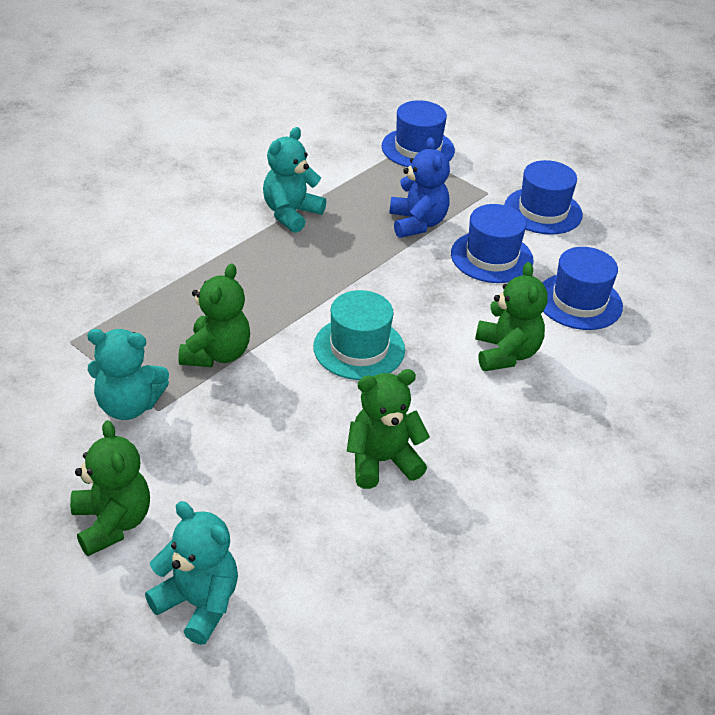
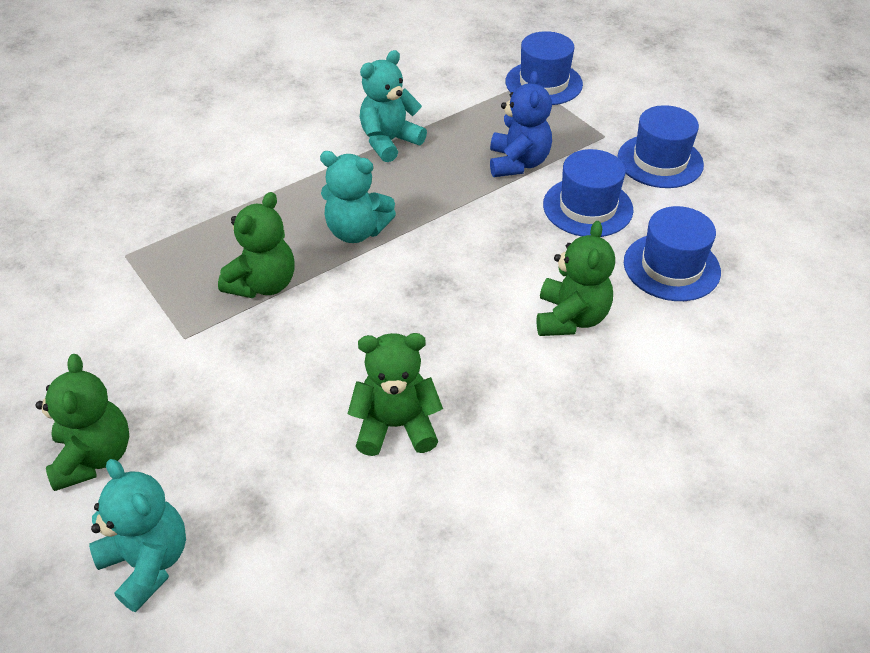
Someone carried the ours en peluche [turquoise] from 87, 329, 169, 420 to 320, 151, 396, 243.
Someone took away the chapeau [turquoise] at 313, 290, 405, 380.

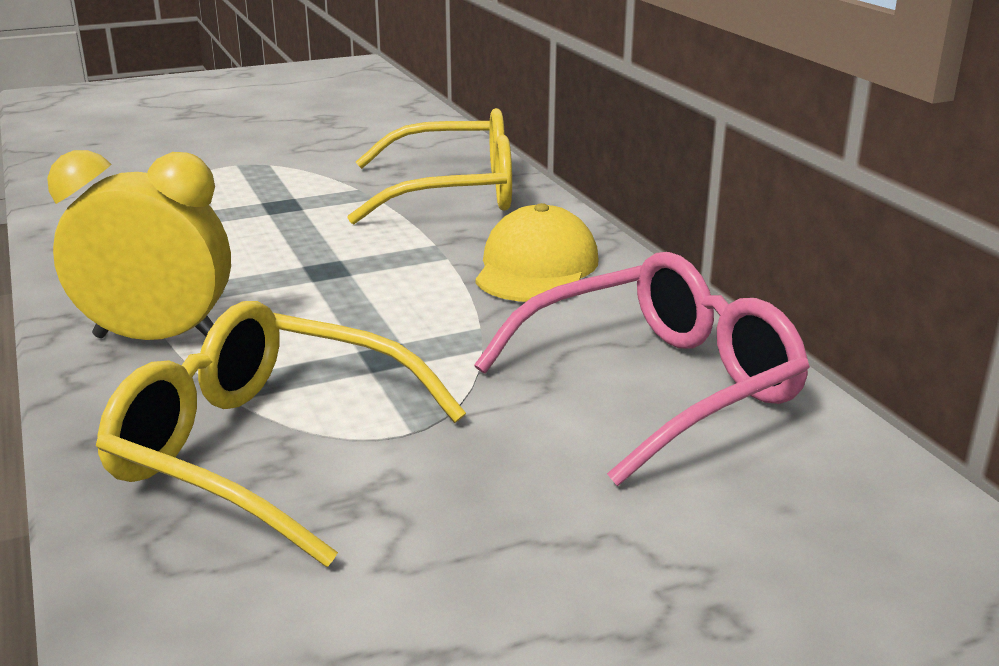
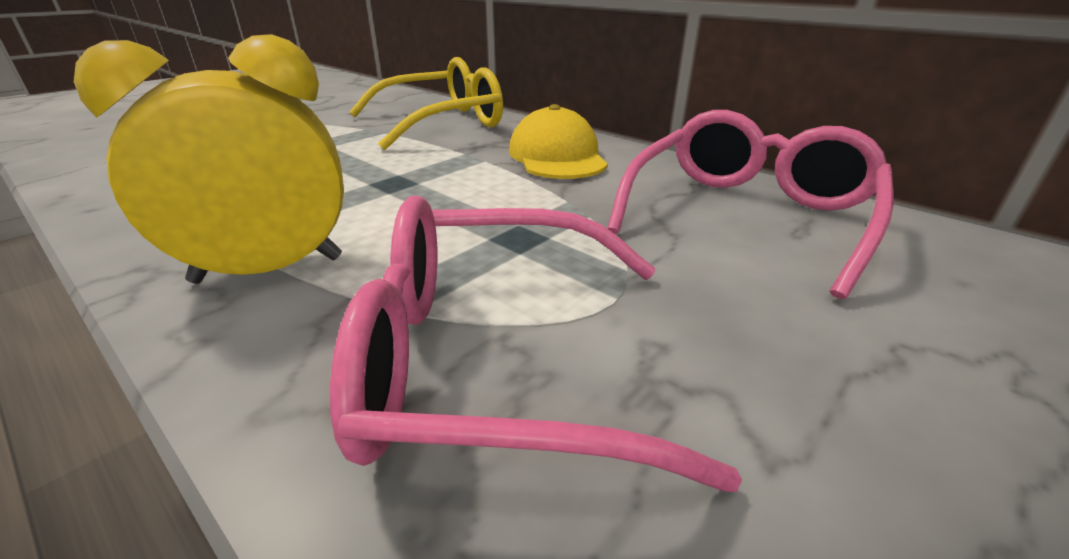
Someone repainted the lunettes [jaune] at 96, 301, 466, 567, which became the lunettes [rose] at 330, 196, 742, 492.

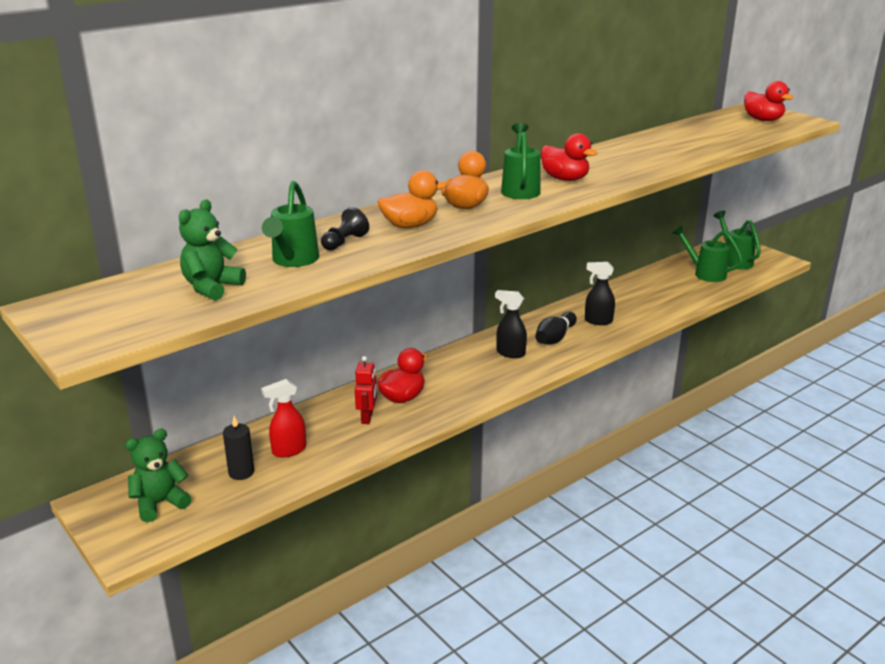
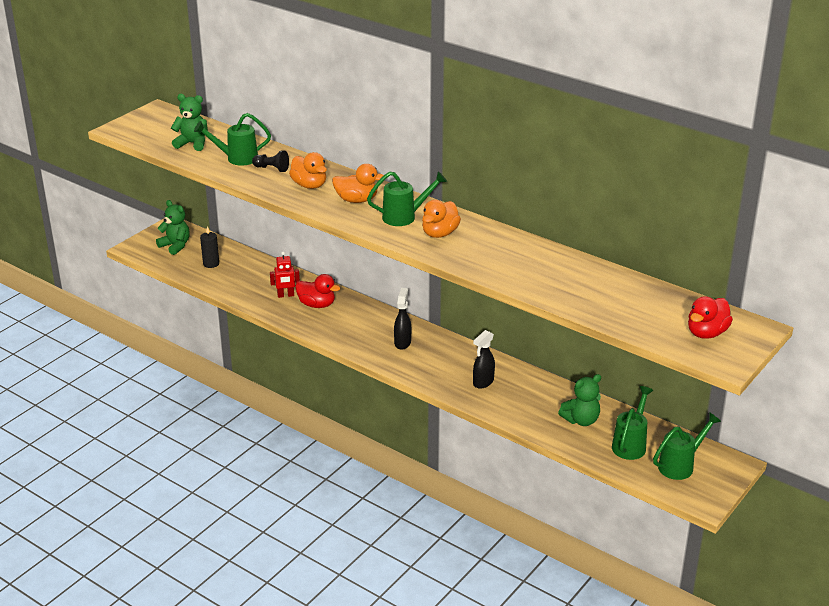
Someone repainted the canard [rouge] at 541, 133, 597, 181, which became the canard [orange] at 422, 200, 461, 238.
Someone rotated the vaporisateur [noir] at 585, 262, 615, 325 by 135 degrees counterclockwise.
Someone put down the ours en peluche [vert] at 558, 374, 601, 426.
Someone took away the vaporisateur [rouge] at 261, 379, 306, 457.
Someone took away the quille [noir] at 535, 312, 577, 344.

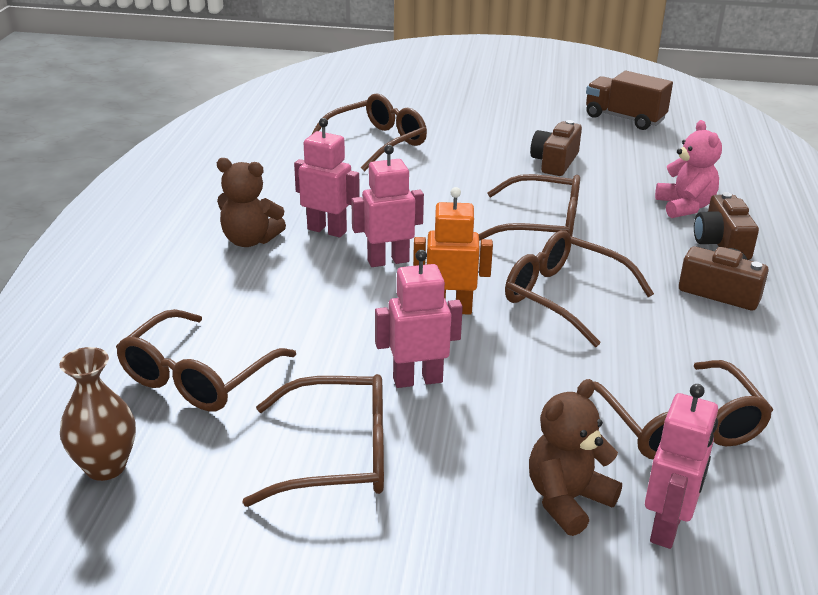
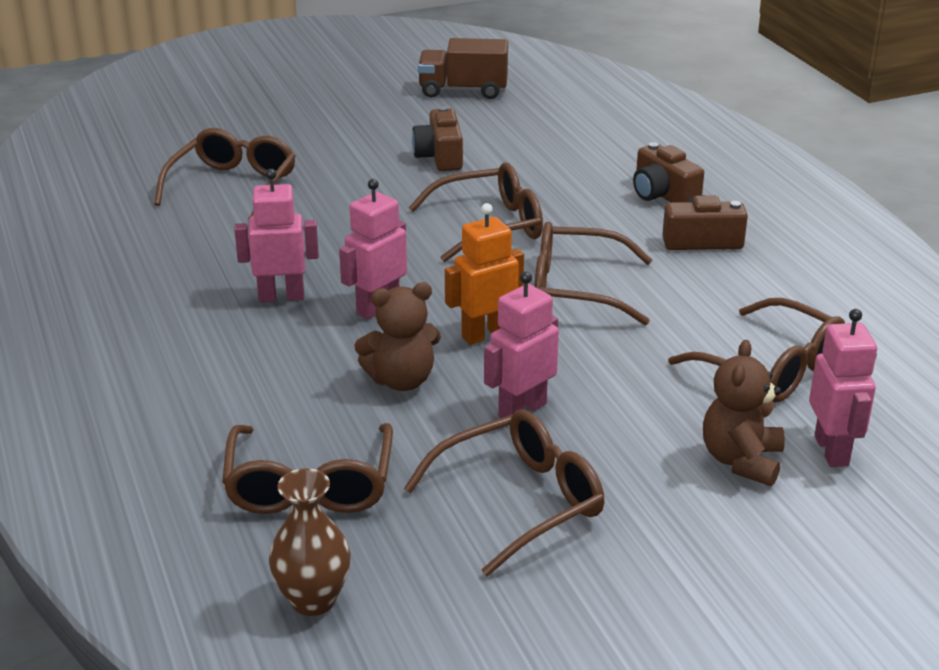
Someone carried the ours en peluche [marron] from 217, 158, 286, 247 to 354, 282, 441, 391.
Someone took away the ours en peluche [rose] at 655, 120, 722, 218.

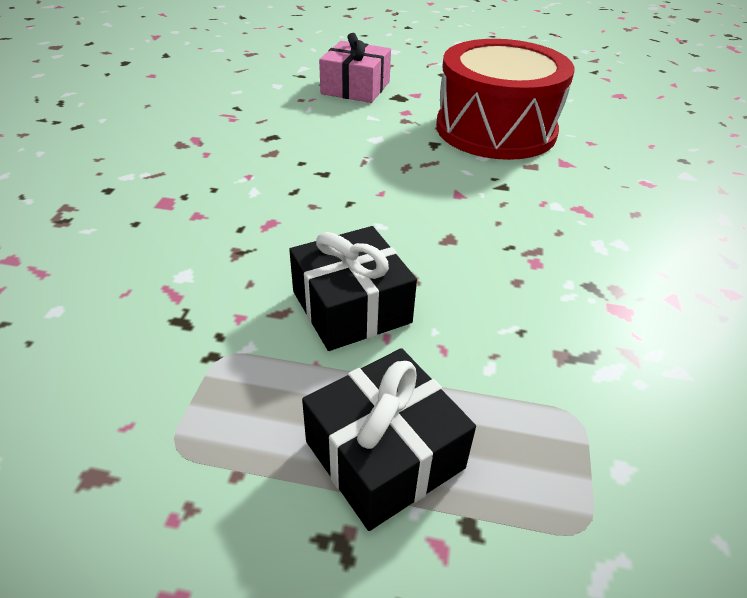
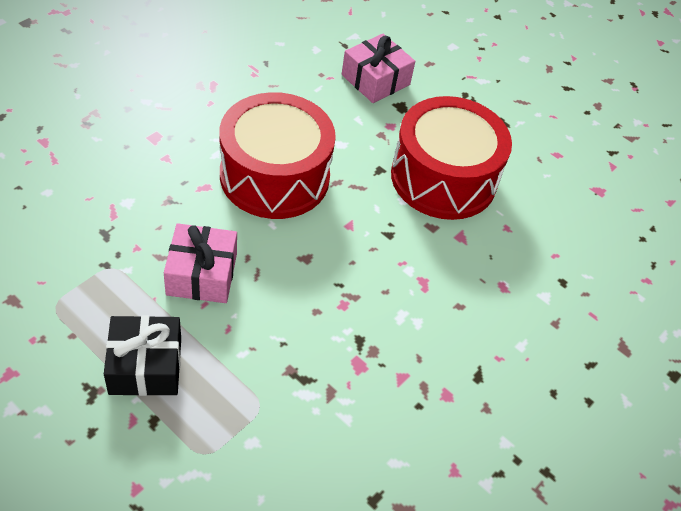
Someone repainted the cadeau [noir] at 289, 226, 417, 351, which became the cadeau [rose] at 164, 223, 237, 303.
Someone put down the tambour [rouge] at 220, 92, 336, 219.

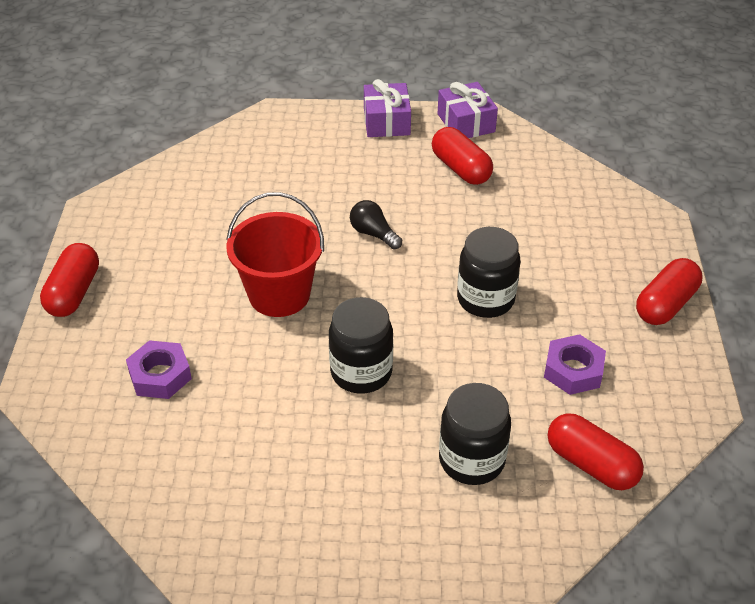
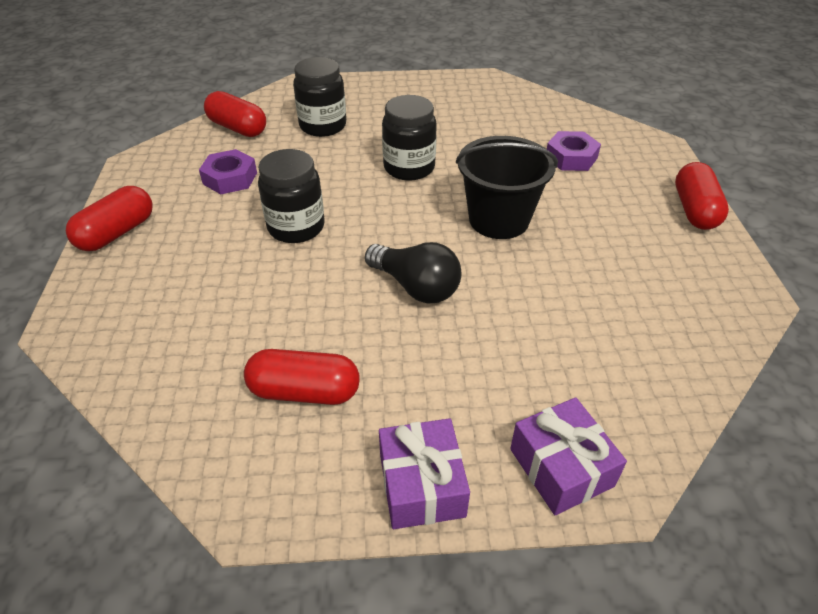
Someone rotated the gélule [rouge] at 432, 127, 493, 185 by 45 degrees counterclockwise.
Someone scaled the ampoule [noir] at 350, 200, 402, 249 by 1.51.
Someone repainted the seau [rouge] at 226, 192, 324, 317, which became the seau [noir] at 456, 136, 558, 239.
Someone carried the cadeau [violet] from 438, 82, 498, 138 to 510, 397, 627, 515.

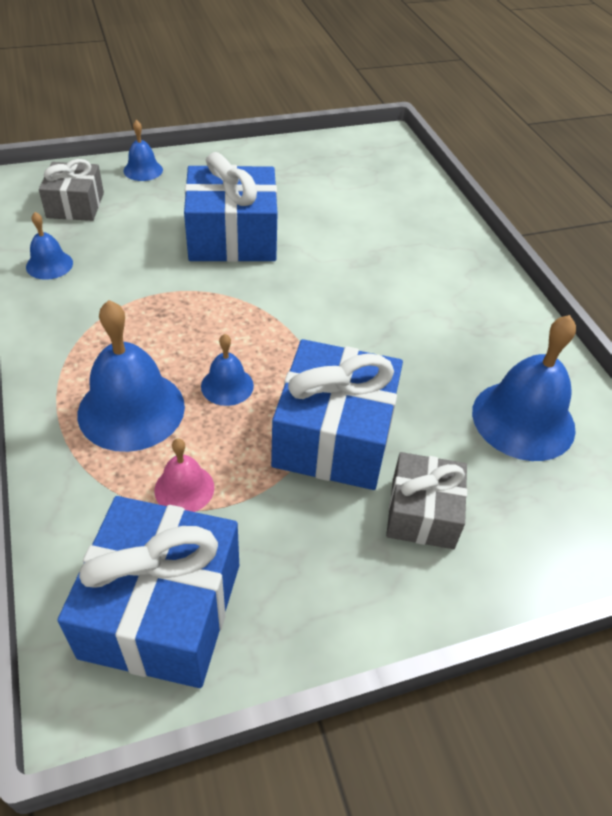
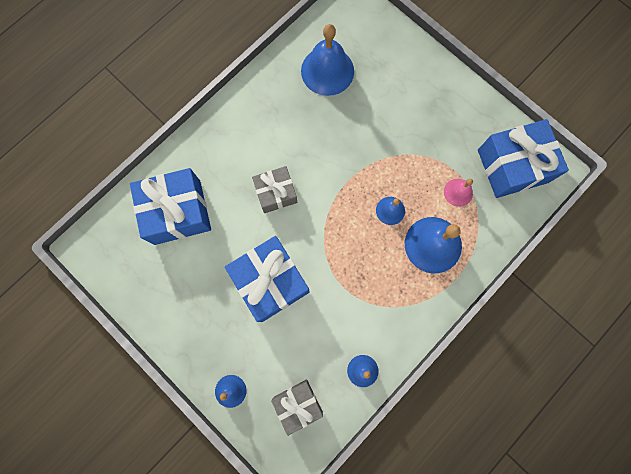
Someone carried the cadeau [bleu] from 271, 339, 403, 490 to 130, 168, 211, 245.
Someone carried the cadeau [gris] from 386, 452, 467, 549 to 252, 166, 297, 213.

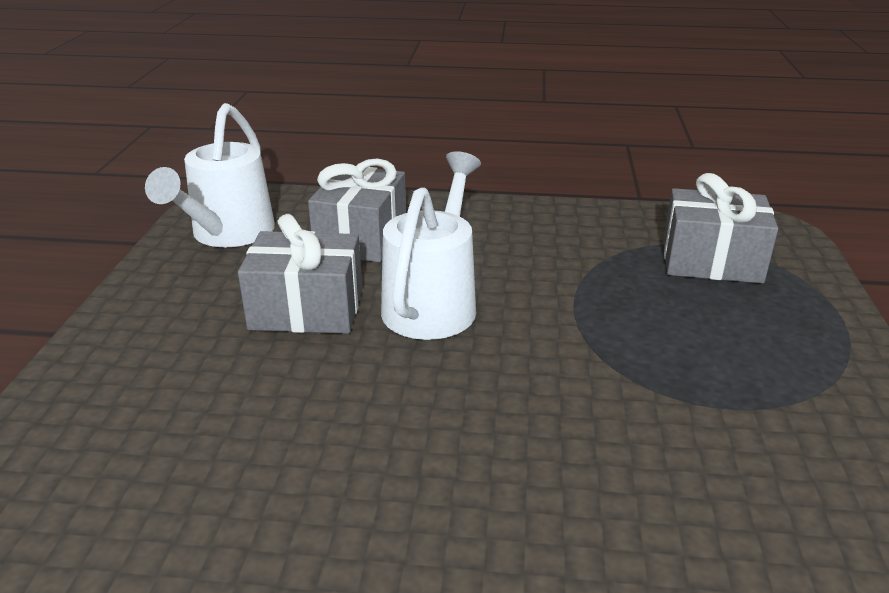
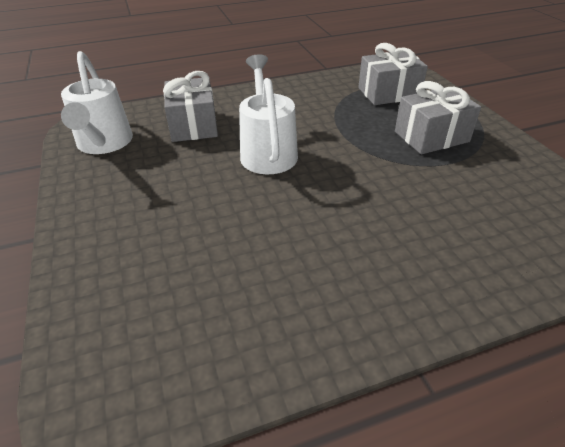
Someone carried the cadeau [gris] from 238, 214, 362, 334 to 395, 81, 481, 154.

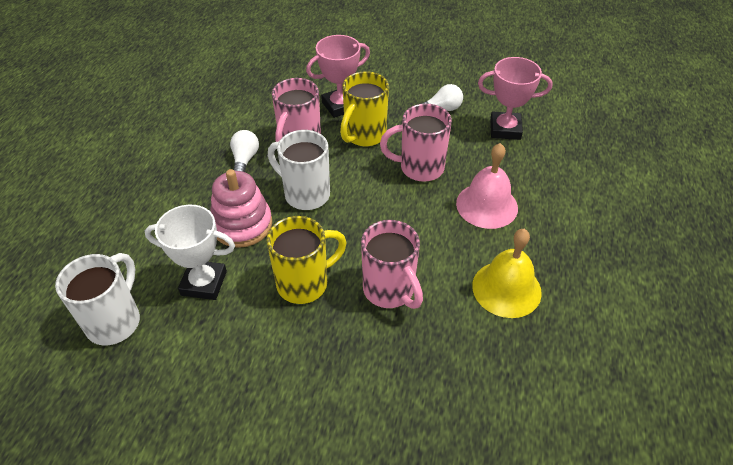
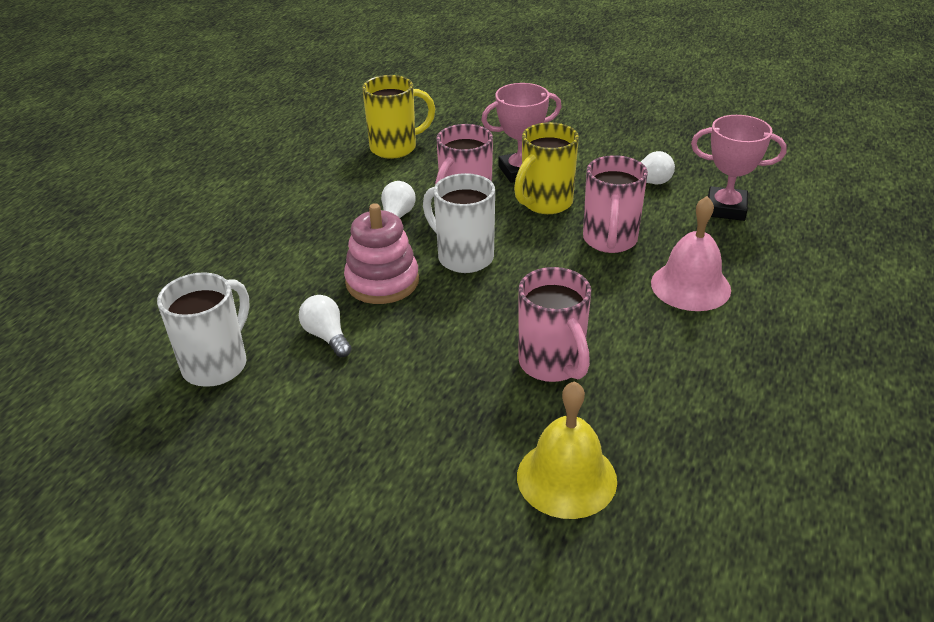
Someone swapped the trophée [blanc] at 145, 205, 235, 300 for the ampoule [blanc] at 299, 295, 352, 357.
Someone carried the tasse [jaune] from 267, 216, 347, 304 to 362, 75, 435, 159.
Someone carried the cloche [jaune] from 472, 229, 542, 318 to 517, 381, 617, 519.
Someone rotated the tasse [rose] at 380, 103, 452, 182 by 90 degrees counterclockwise.

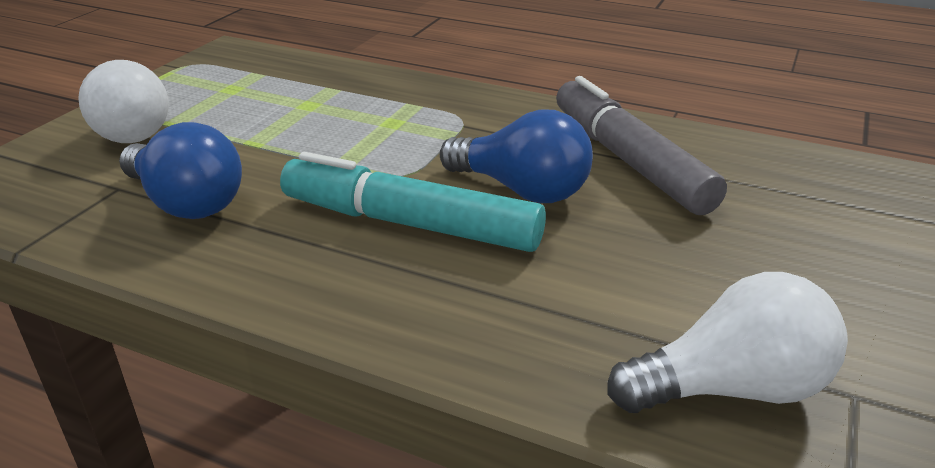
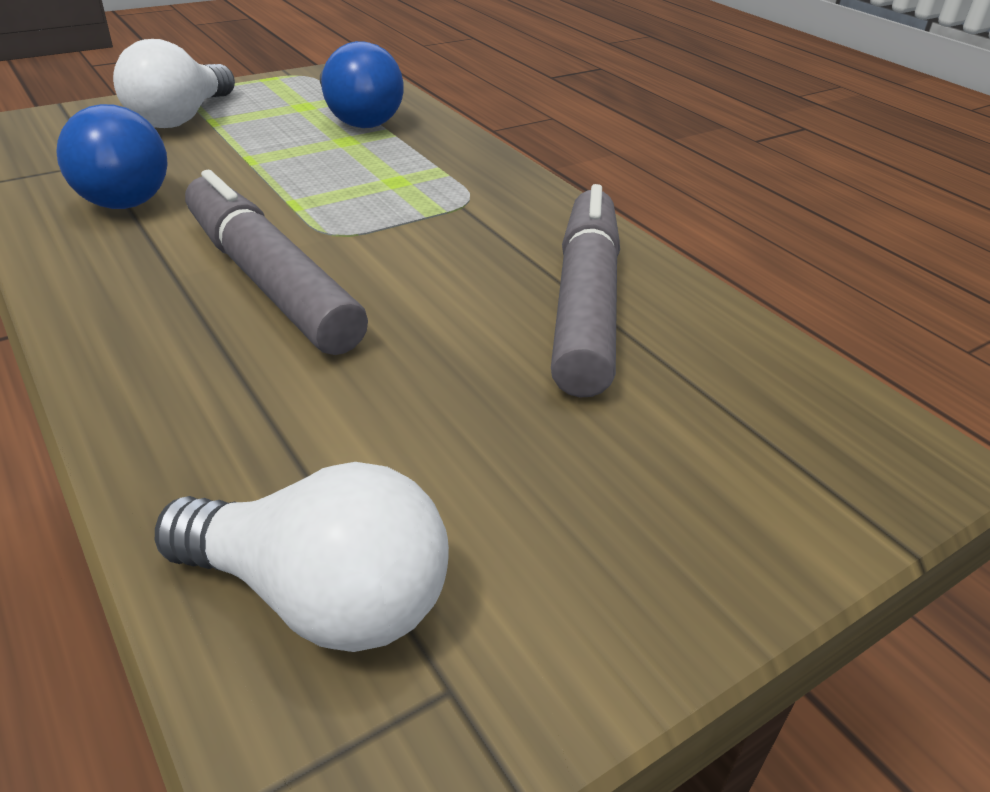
Someone repainted the feutre [turquoise] at 280, 152, 546, 252, which became the feutre [gris] at 185, 170, 368, 355.
Someone carried the ampoule [bleu] from 439, 109, 593, 203 to 320, 41, 404, 128.

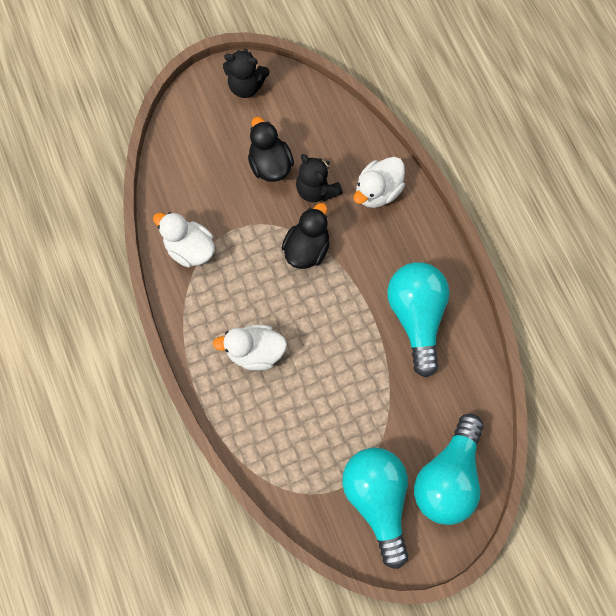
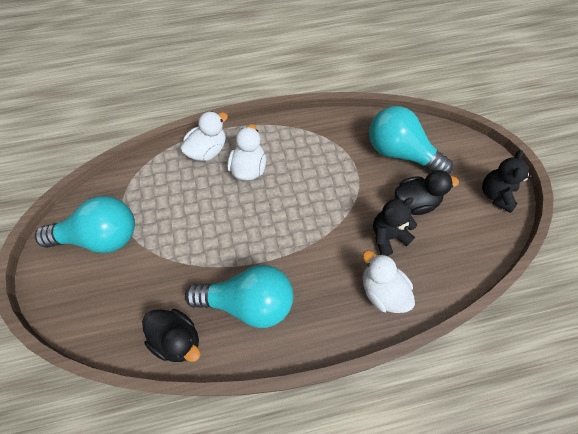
Someone carried the canard [noir] from 282, 203, 330, 269 to 142, 309, 200, 362.
Someone carried the canard [blanc] from 153, 212, 215, 268 to 180, 111, 228, 161.
Someone carried the ampoule [turquoise] from 414, 414, 484, 525 to 369, 106, 453, 174.

